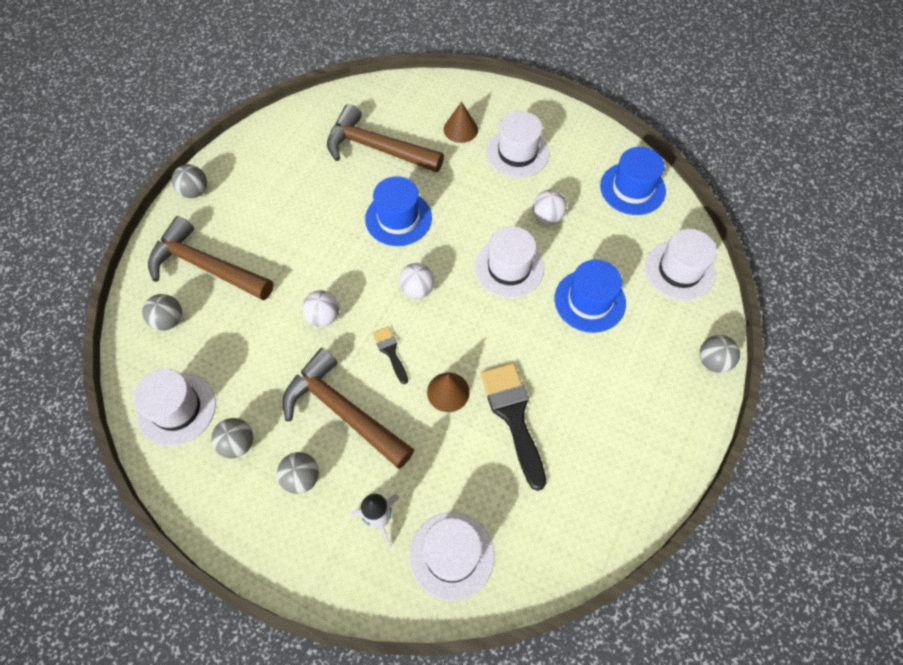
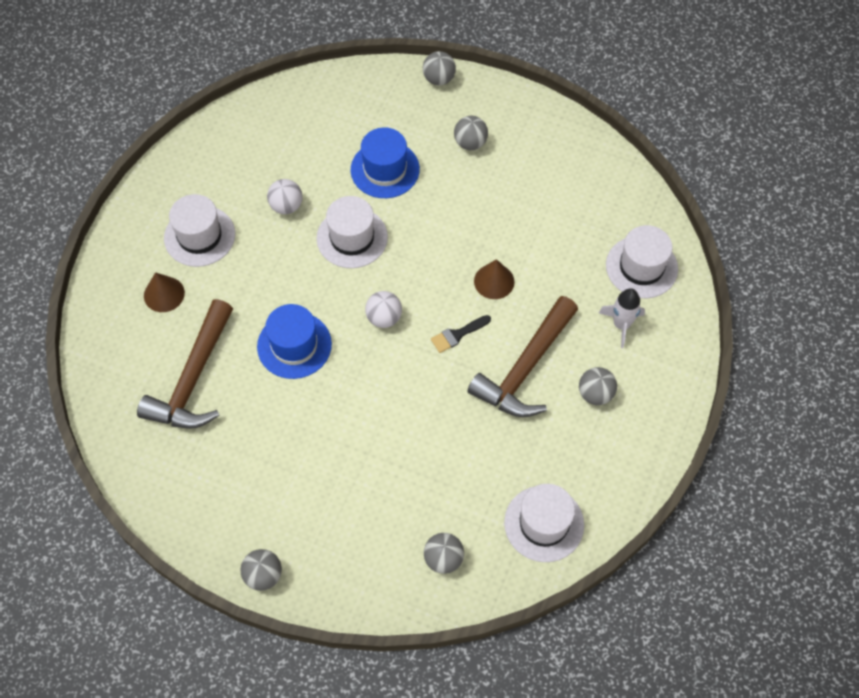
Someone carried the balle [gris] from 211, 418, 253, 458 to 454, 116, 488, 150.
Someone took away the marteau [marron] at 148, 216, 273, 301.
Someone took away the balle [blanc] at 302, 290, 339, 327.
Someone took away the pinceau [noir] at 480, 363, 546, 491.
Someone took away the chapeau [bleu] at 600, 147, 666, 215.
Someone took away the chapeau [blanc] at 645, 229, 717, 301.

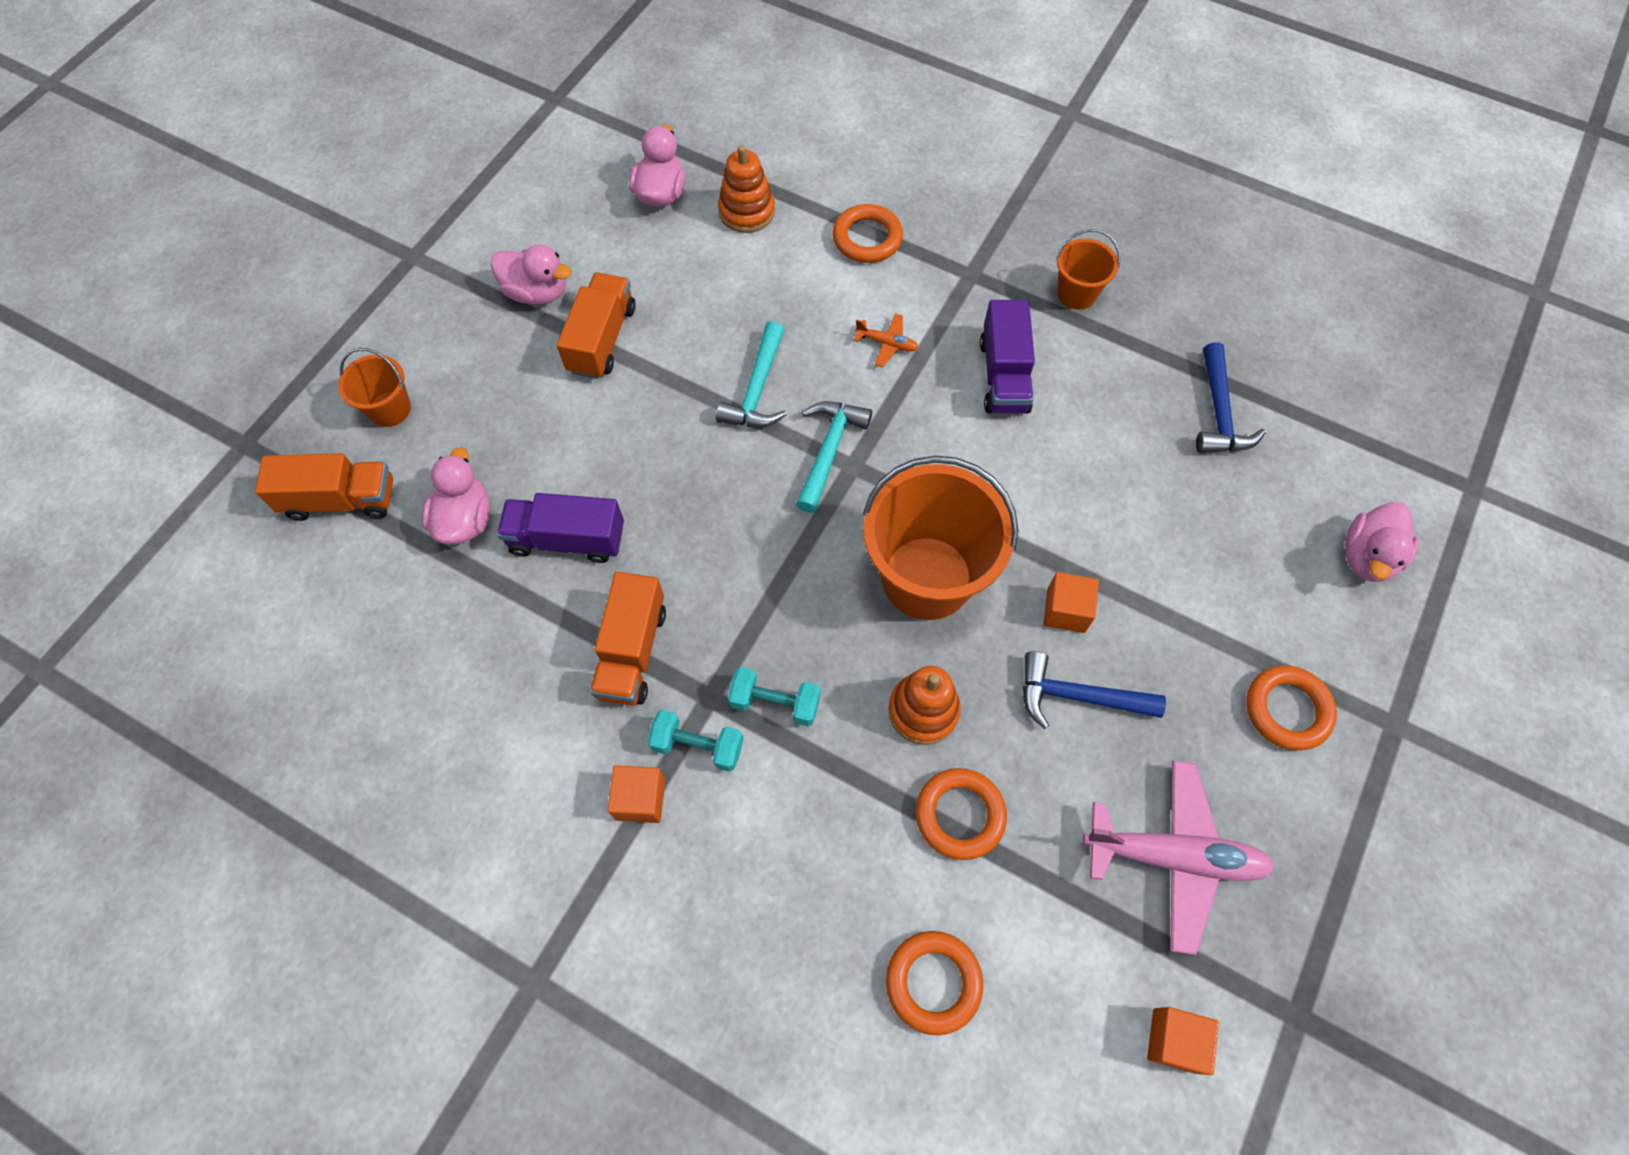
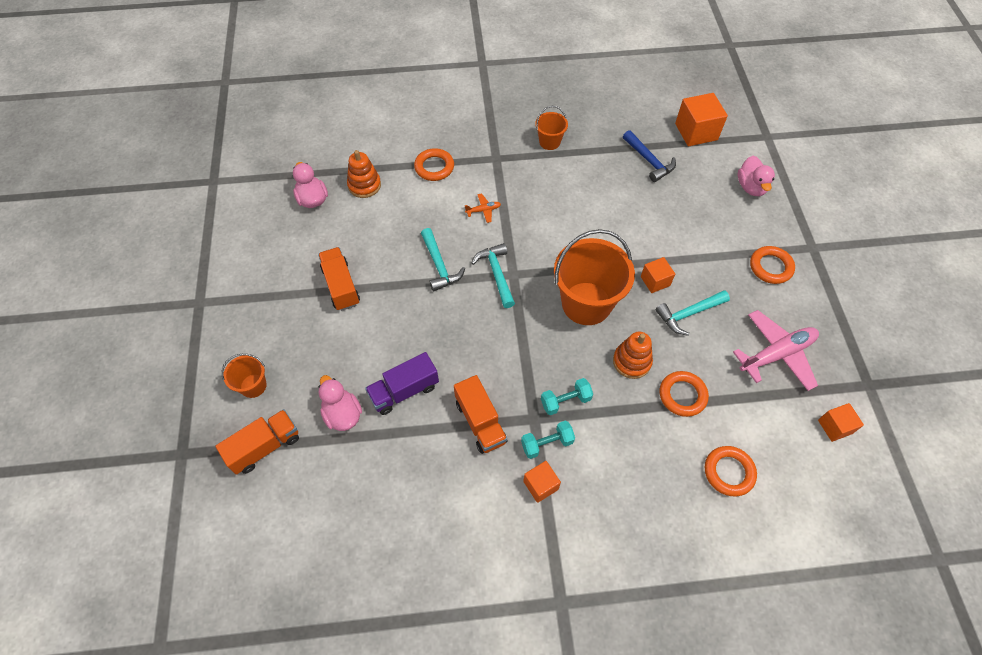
Someone repainted the marteau [bleu] at 1023, 651, 1166, 729, which became the marteau [turquoise] at 655, 290, 730, 336.
Someone put down the cube [orange] at 675, 93, 728, 146.
Someone took away the canard [rose] at 490, 244, 571, 305.
Someone took away the camion [violet] at 980, 300, 1035, 413.

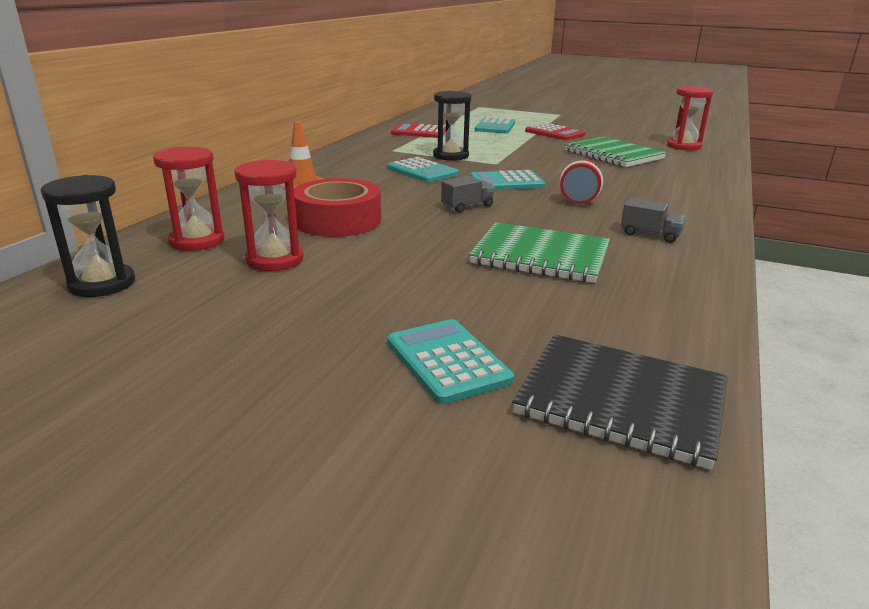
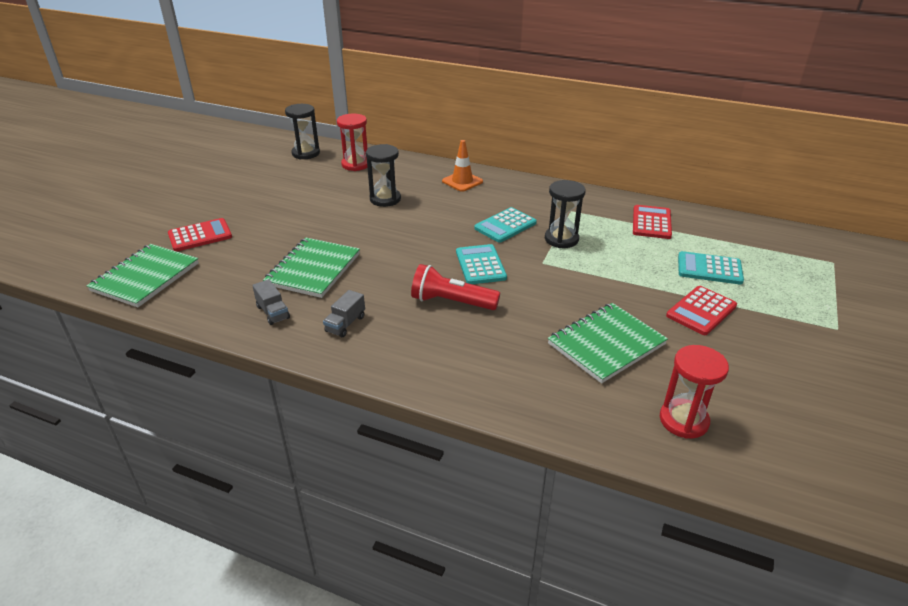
Someone repainted the carnet [noir] at 512, 334, 728, 470, which became the carnet [vert] at 87, 244, 199, 307.
Someone repainted the calculatrice [turquoise] at 387, 319, 514, 404, which became the calculatrice [rouge] at 168, 218, 232, 251.
Someone carried the camion [gris] from 441, 176, 495, 213 to 252, 279, 290, 325.
Someone swapped the ruban adhésif [rouge] at 294, 178, 381, 237 for the sablier [noir] at 366, 144, 401, 207.
Someone took away the sablier [rouge] at 234, 160, 304, 271.

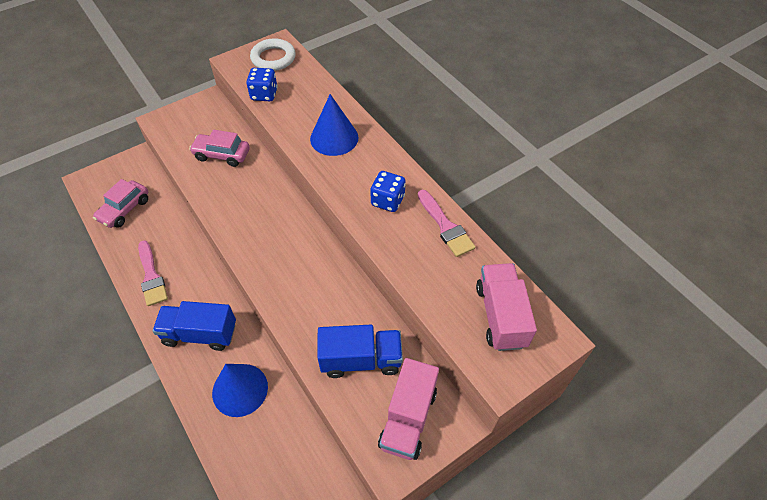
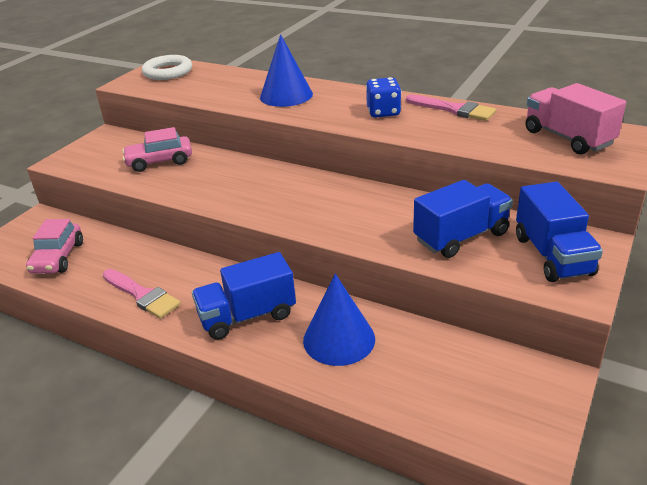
Someone repainted the camion [rose] at 378, 358, 439, 460, which became the camion [bleu] at 516, 182, 603, 282.
Someone took away the dé [bleu] at 246, 68, 278, 101.

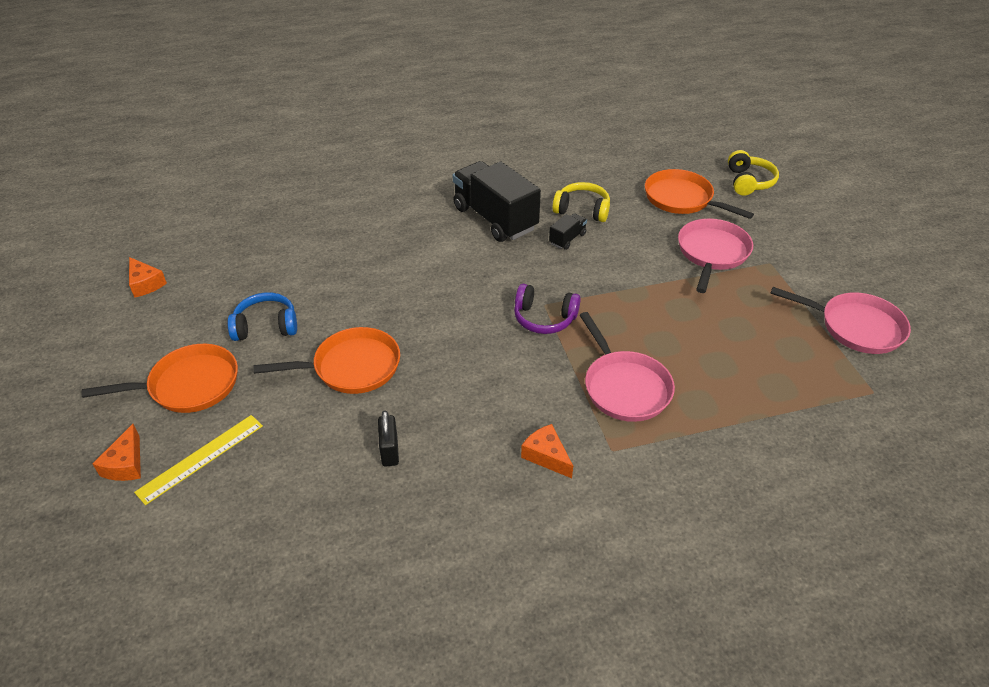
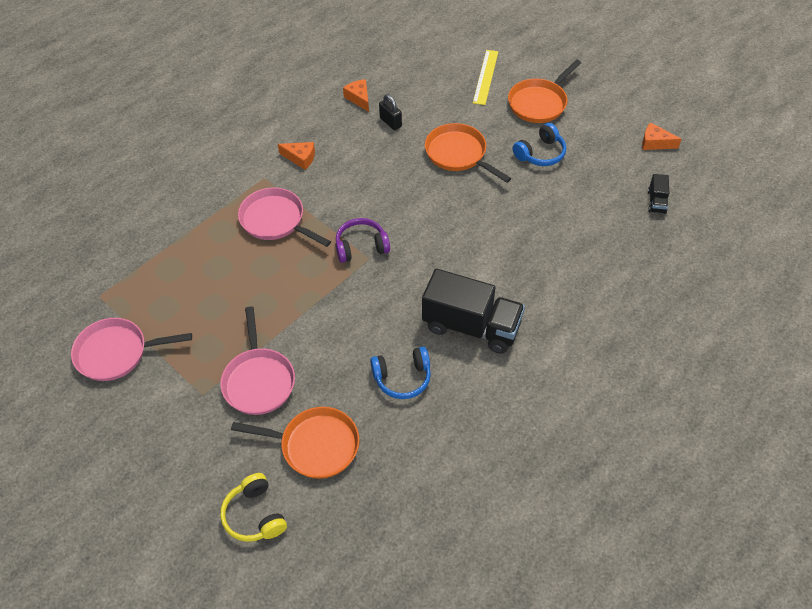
Someone carried the fromage [orange] from 93, 424, 141, 481 to 343, 79, 369, 112.
Someone repainted the casque audio [jaune] at 552, 182, 610, 222, which became the casque audio [bleu] at 370, 347, 431, 399.
Someone rotated the poêle [orange] at 253, 327, 400, 394 by 90 degrees clockwise.
Someone carried the camion [noir] from 549, 213, 587, 250 to 648, 174, 669, 214.

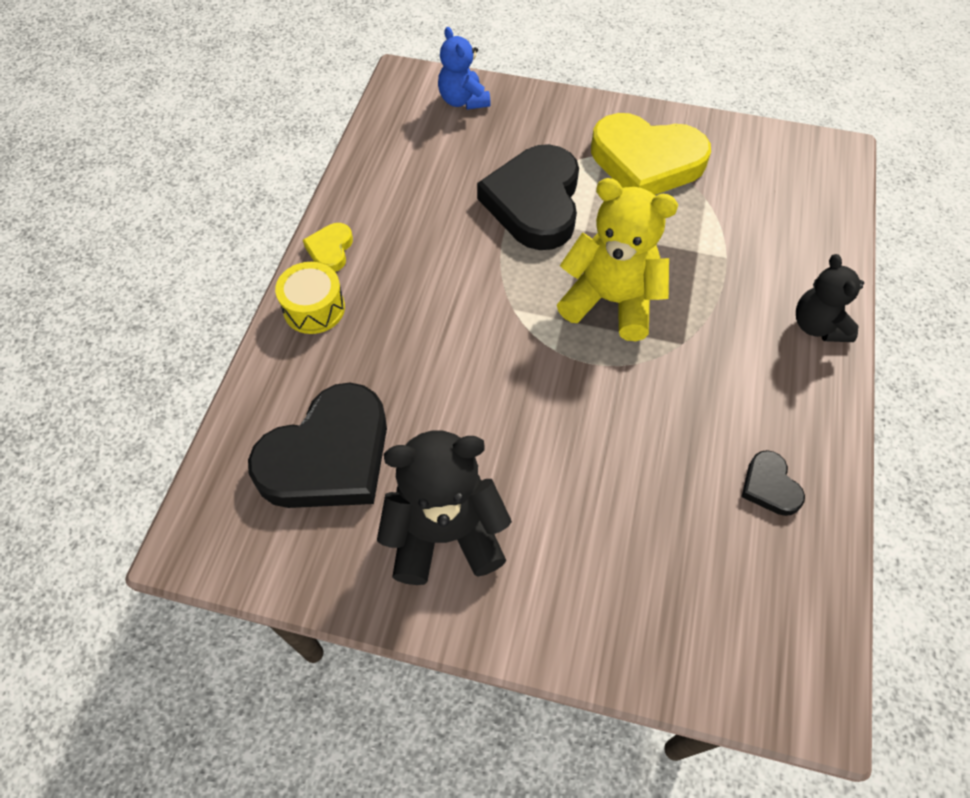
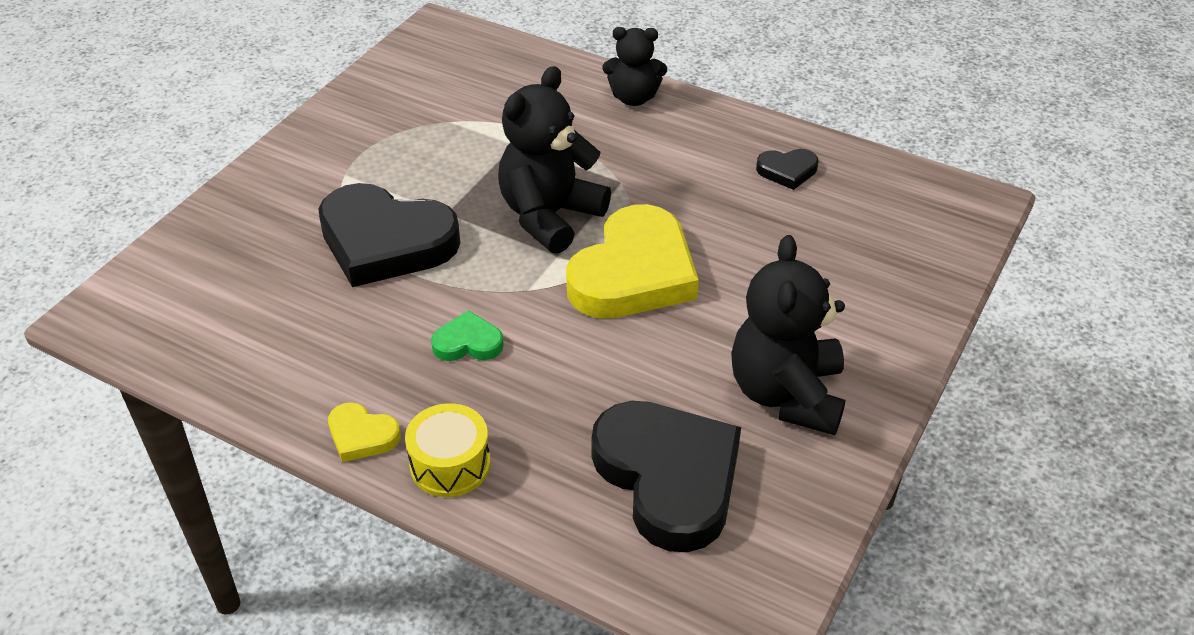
Someone put down the cœur [vert] at 431, 310, 504, 361.
Someone repainted the ours en peluche [jaune] at 557, 178, 678, 341, which became the ours en peluche [noir] at 498, 66, 611, 254.
Someone carried the cœur [jaune] from 591, 113, 711, 195 to 566, 204, 699, 318.
Someone took away the ours en peluche [bleu] at 438, 27, 491, 110.

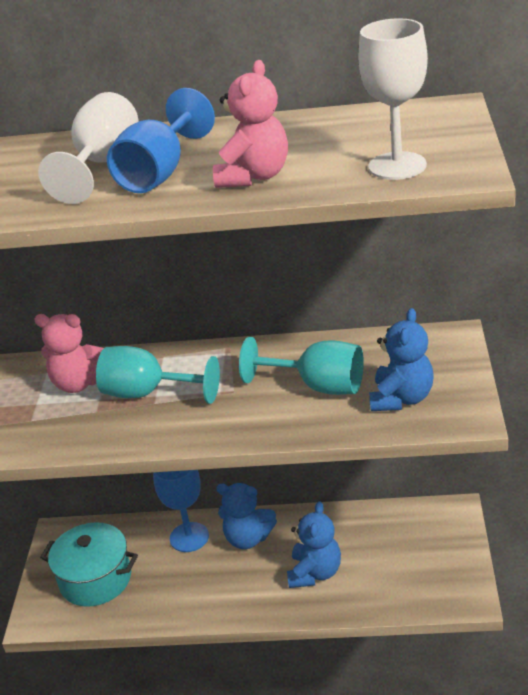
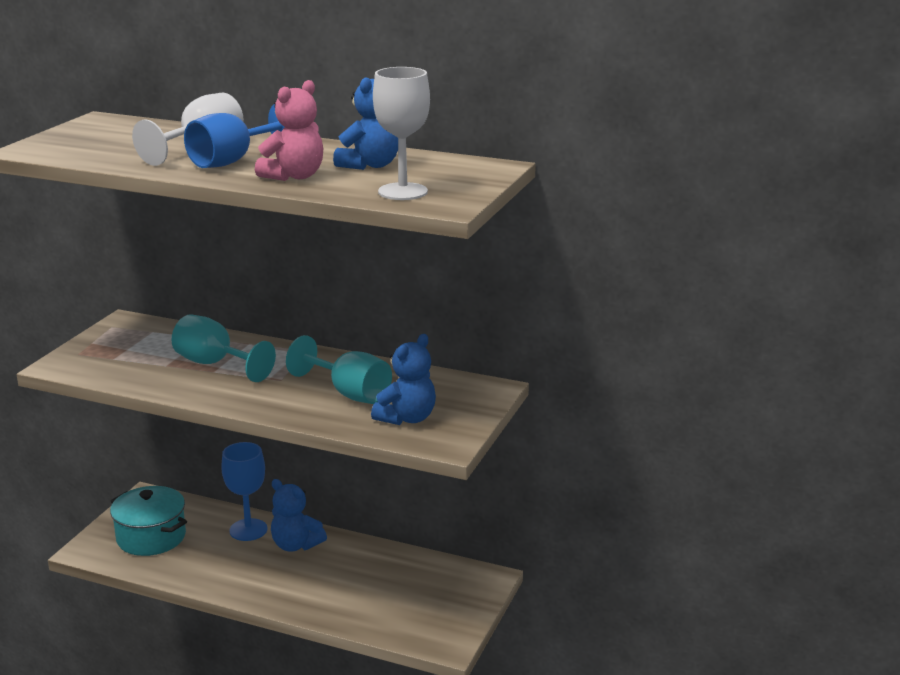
Someone carried the ours en peluche [bleu] from 287, 501, 341, 588 to 333, 77, 398, 170.
Someone took away the ours en peluche [rose] at 34, 314, 104, 393.

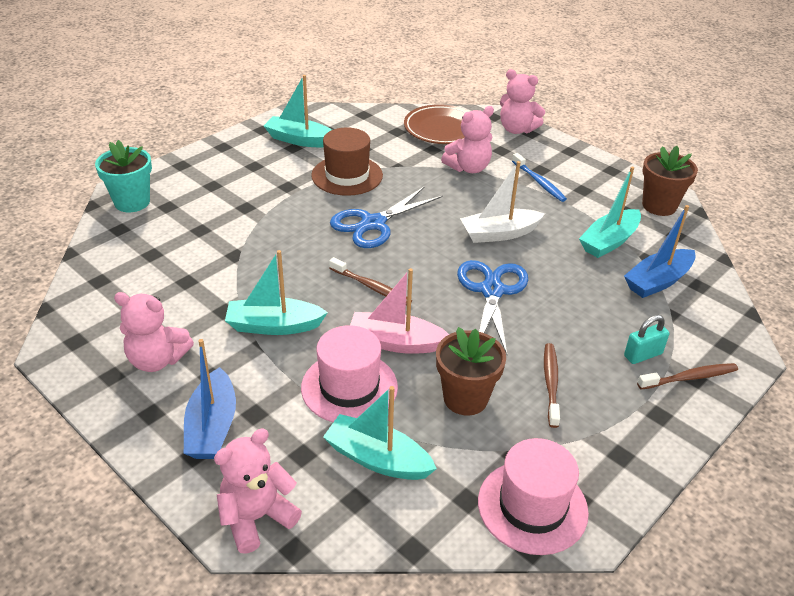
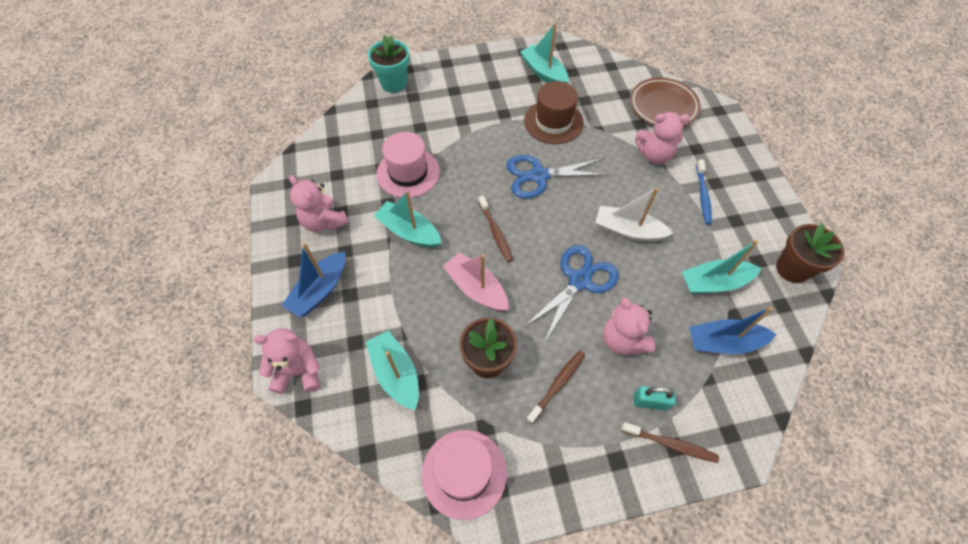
Someone carried the chapeau [rose] from 301, 325, 398, 422 to 377, 132, 440, 198.
Someone carried the ours en peluche [rose] from 500, 69, 545, 134 to 603, 297, 655, 355.

